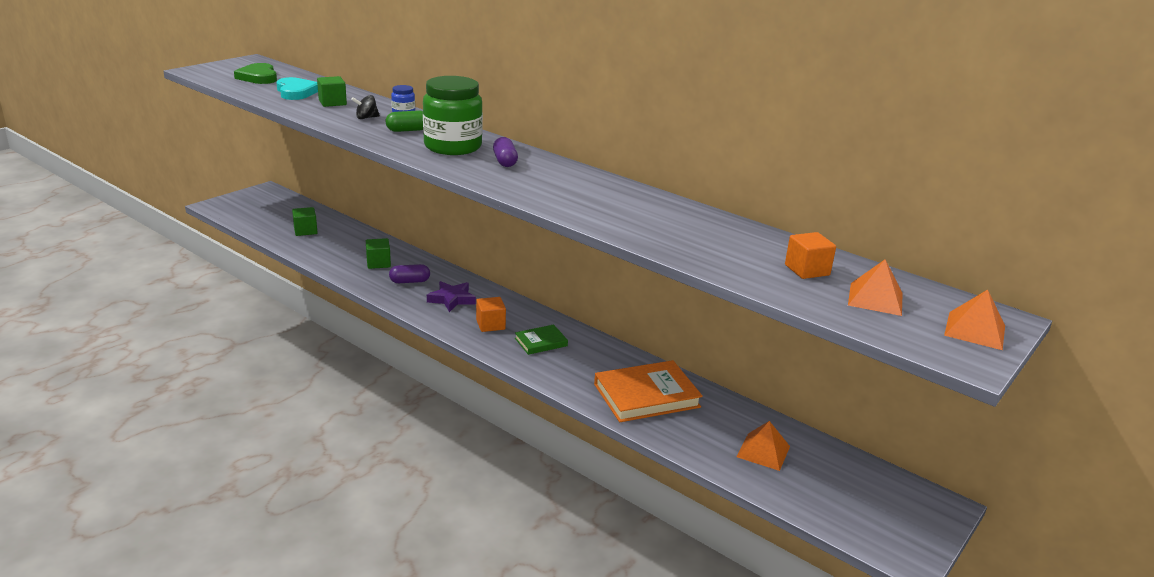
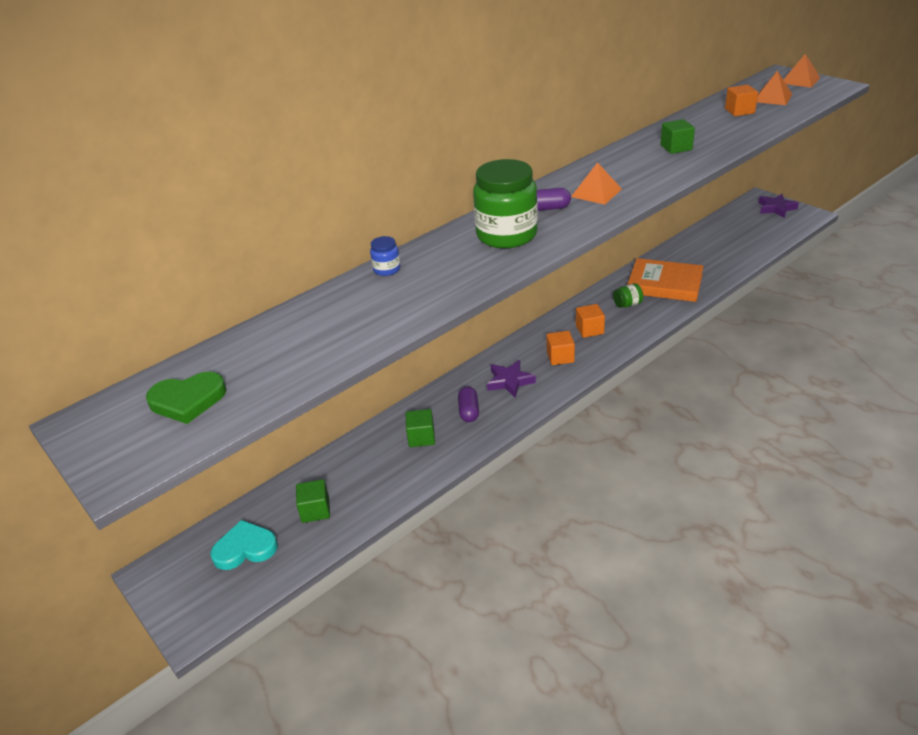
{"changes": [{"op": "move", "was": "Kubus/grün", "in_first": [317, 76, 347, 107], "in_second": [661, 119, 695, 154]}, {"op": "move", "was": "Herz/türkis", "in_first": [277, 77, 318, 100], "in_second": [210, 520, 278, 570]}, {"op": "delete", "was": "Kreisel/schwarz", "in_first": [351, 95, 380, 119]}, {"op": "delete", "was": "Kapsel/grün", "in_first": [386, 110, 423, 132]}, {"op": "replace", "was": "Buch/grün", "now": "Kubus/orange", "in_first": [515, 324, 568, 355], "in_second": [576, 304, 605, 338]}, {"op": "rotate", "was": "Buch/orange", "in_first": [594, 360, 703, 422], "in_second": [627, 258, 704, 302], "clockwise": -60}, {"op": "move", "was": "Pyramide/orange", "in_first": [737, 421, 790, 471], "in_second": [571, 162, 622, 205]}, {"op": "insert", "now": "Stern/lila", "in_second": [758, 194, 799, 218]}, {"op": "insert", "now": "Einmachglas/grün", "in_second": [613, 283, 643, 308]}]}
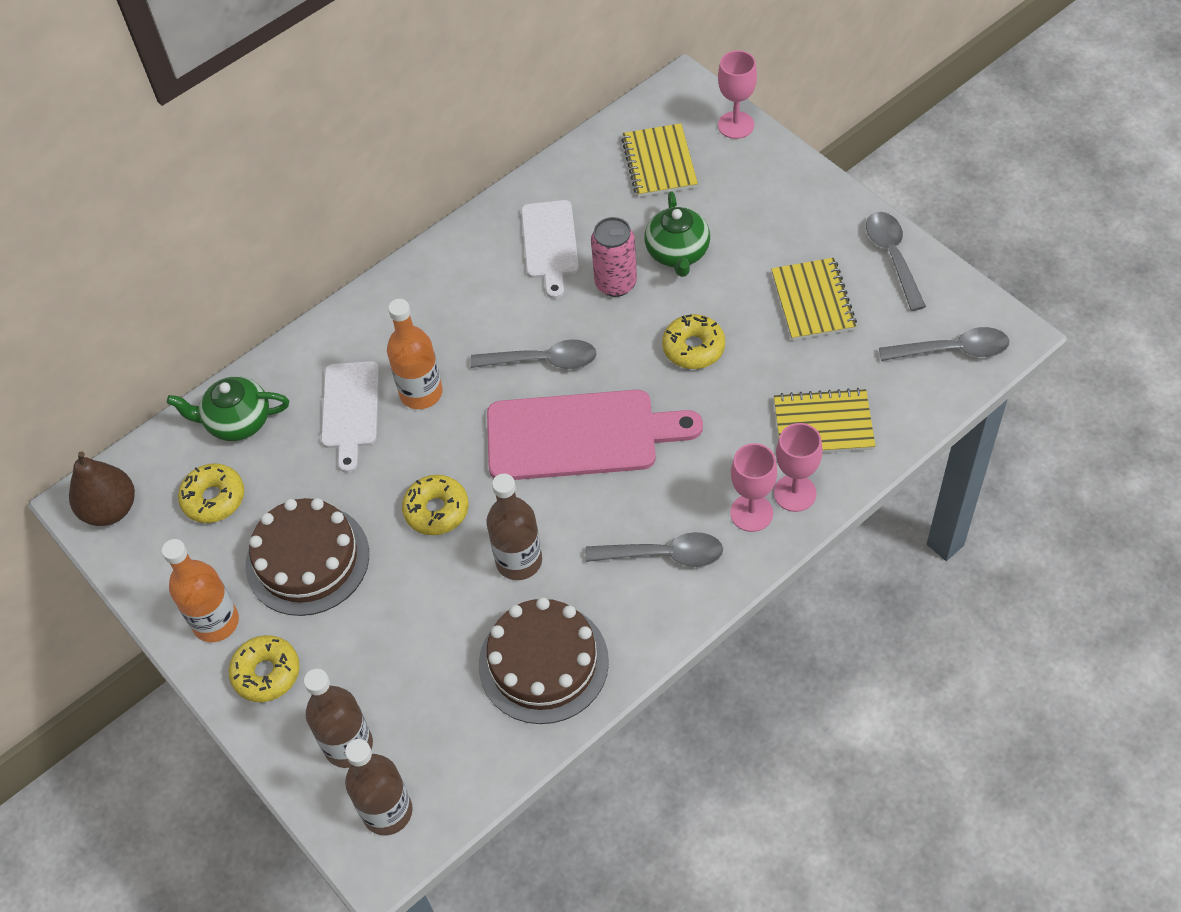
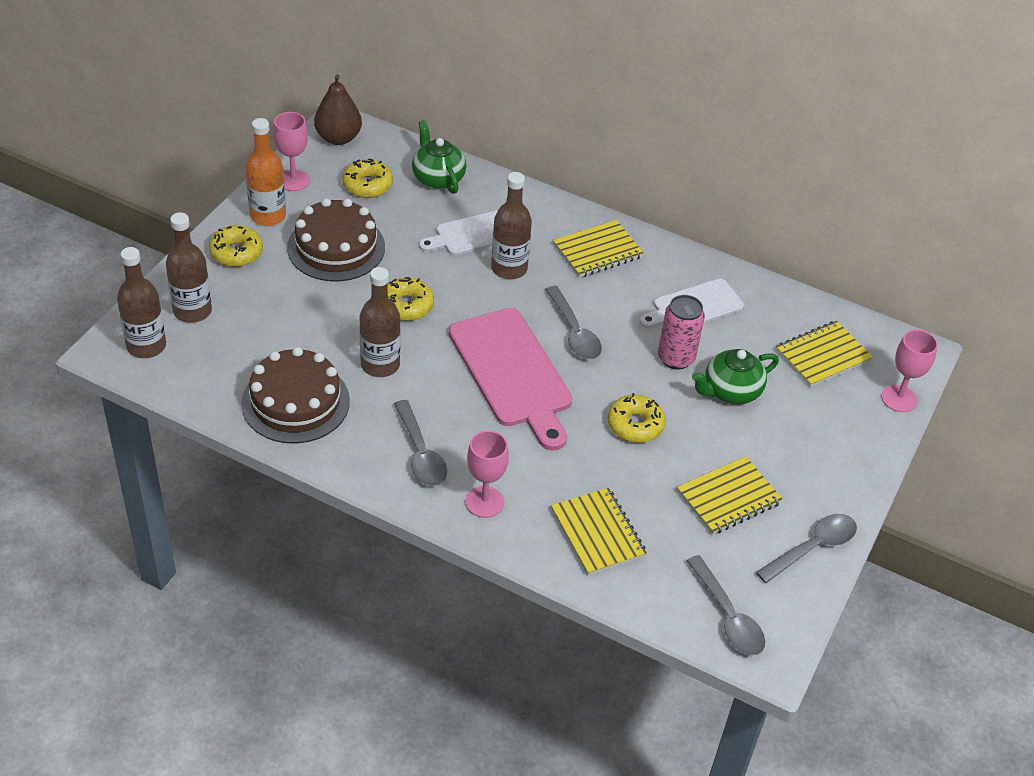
{"changes": [{"op": "recolor", "was": "Flasche/orange", "now": "Flasche/braun", "in_first": [387, 299, 443, 409], "in_second": [491, 172, 532, 279]}, {"op": "move", "was": "Kelch/rosa", "in_first": [774, 423, 822, 512], "in_second": [273, 112, 310, 191]}, {"op": "insert", "now": "Notizbuch/gelb", "in_second": [553, 220, 644, 278]}]}
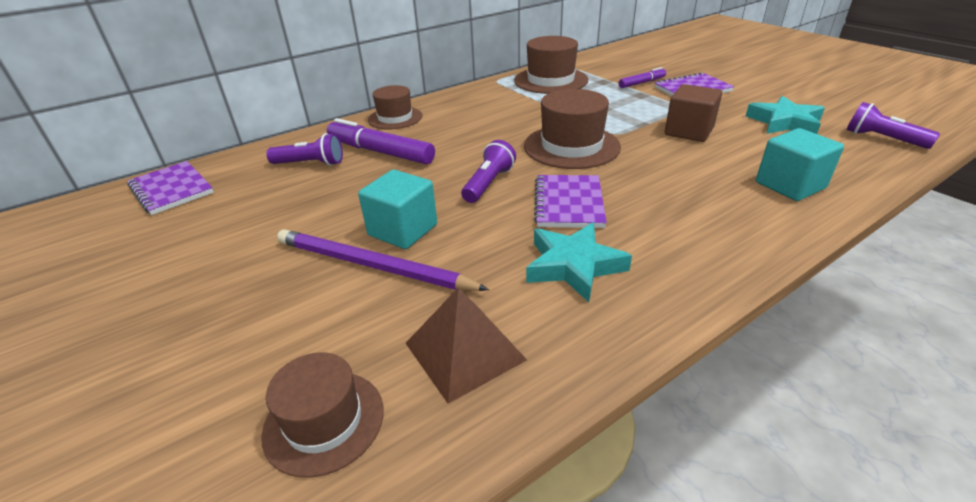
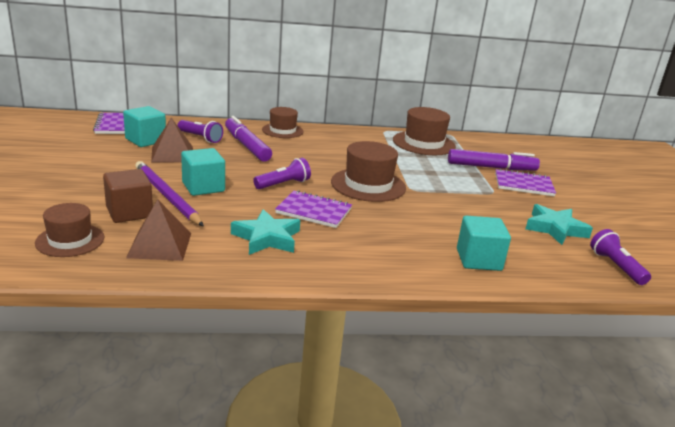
{"changes": [{"op": "resize", "was": "Filzstift/lila", "in_first": [619, 67, 666, 88], "in_second": [448, 149, 540, 170], "ratio": 1.82}, {"op": "move", "was": "Kubus/braun", "in_first": [665, 84, 722, 142], "in_second": [103, 169, 153, 223]}, {"op": "rotate", "was": "Notizbuch/lila", "in_first": [534, 175, 607, 228], "in_second": [275, 190, 352, 228], "clockwise": 75}, {"op": "insert", "now": "Kubus/türkis", "in_second": [123, 106, 166, 147]}, {"op": "insert", "now": "Pyramide/braun", "in_second": [151, 118, 193, 163]}]}
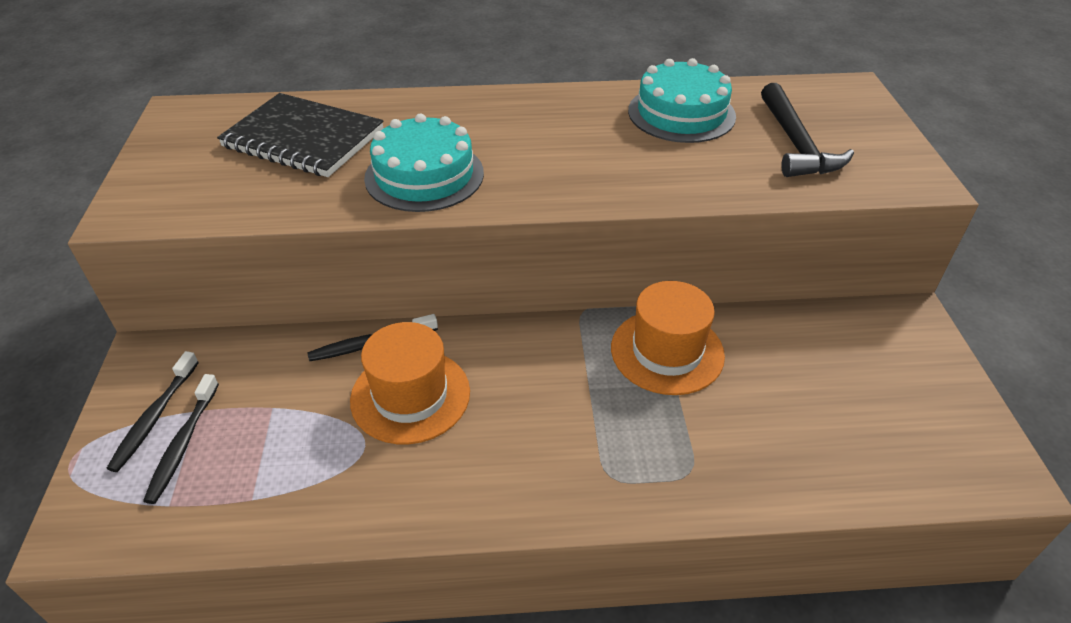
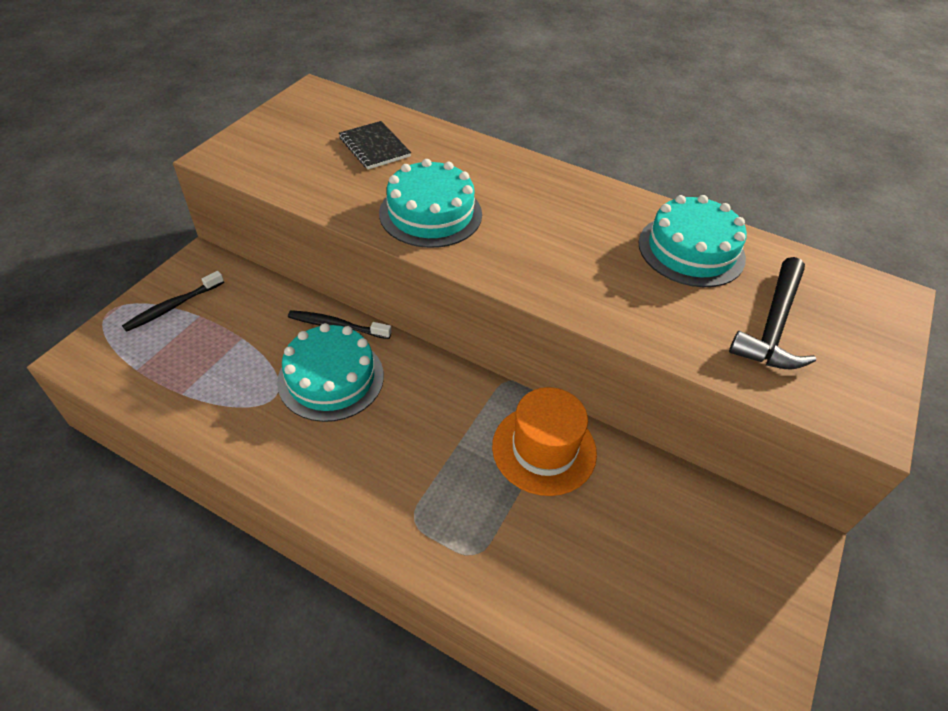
{"changes": [{"op": "resize", "was": "Notizbuch/schwarz", "in_first": [217, 93, 384, 177], "in_second": [339, 121, 411, 169], "ratio": 0.6}, {"op": "replace", "was": "Hut/orange", "now": "Kuchen/türkis", "in_first": [350, 322, 470, 444], "in_second": [277, 323, 384, 422]}, {"op": "delete", "was": "Zahnbürste/schwarz", "in_first": [143, 374, 219, 504]}]}
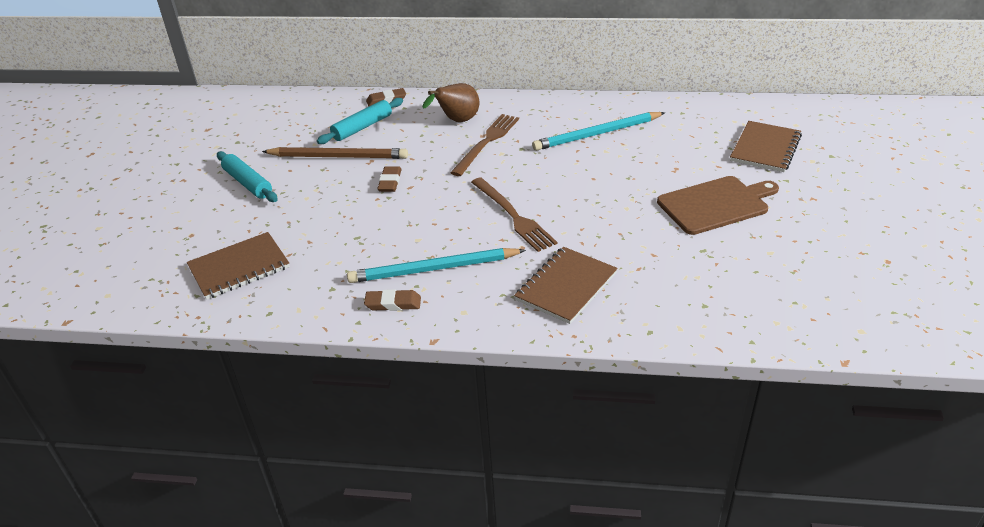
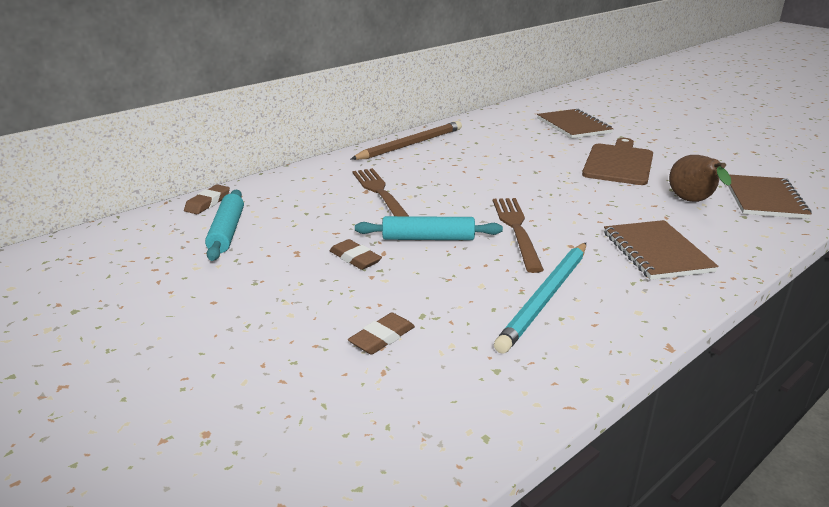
{"changes": [{"op": "move", "was": "Birne/braun", "in_first": [422, 83, 479, 122], "in_second": [669, 155, 731, 202]}, {"op": "delete", "was": "Bleistift/türkis", "in_first": [532, 112, 665, 151]}, {"op": "move", "was": "Bleistift/braun", "in_first": [262, 147, 408, 159], "in_second": [351, 121, 462, 160]}, {"op": "move", "was": "Nudelholz/türkis", "in_first": [217, 151, 278, 202], "in_second": [355, 216, 503, 240]}, {"op": "rotate", "was": "Gabel/braun", "in_first": [471, 177, 558, 252], "in_second": [493, 198, 544, 273], "clockwise": -105}, {"op": "move", "was": "Notizbuch/braun", "in_first": [187, 232, 290, 300], "in_second": [728, 175, 812, 219]}, {"op": "move", "was": "Radiergummi/braun", "in_first": [364, 289, 421, 311], "in_second": [348, 313, 415, 354]}]}
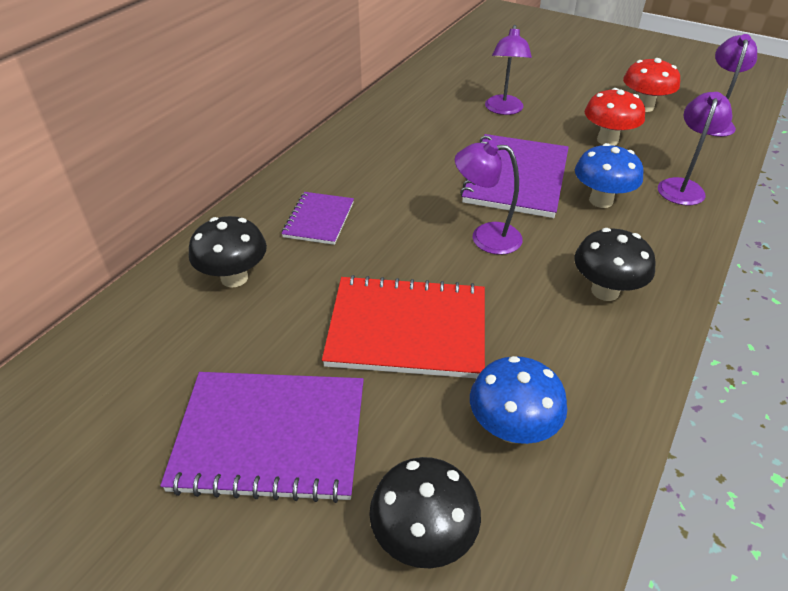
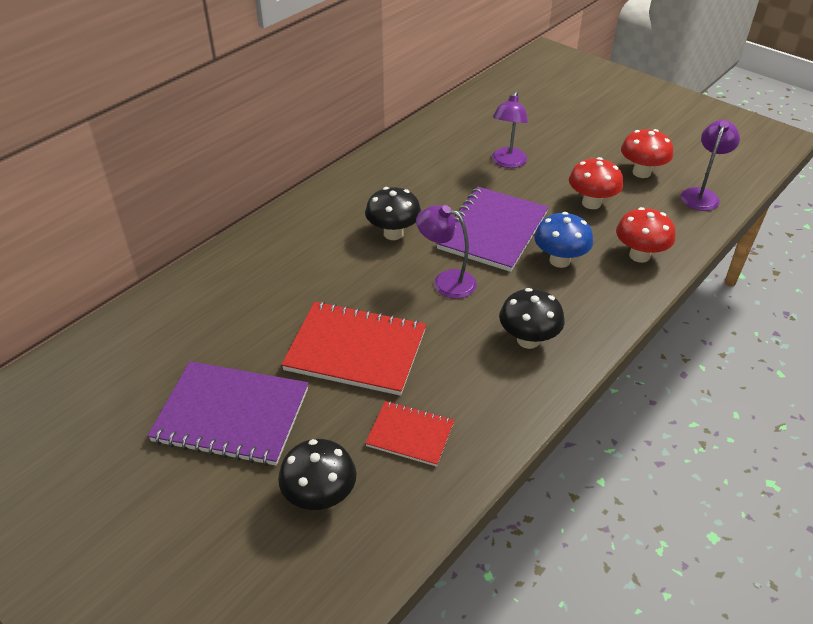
{"changes": [{"op": "replace", "was": "Lampe/lila", "now": "Pilz/rot", "in_first": [658, 92, 733, 205], "in_second": [616, 207, 675, 263]}, {"op": "delete", "was": "Notizbuch/lila", "in_first": [281, 192, 354, 245]}, {"op": "move", "was": "Pilz/schwarz", "in_first": [189, 216, 267, 288], "in_second": [365, 187, 421, 240]}, {"op": "replace", "was": "Pilz/blau", "now": "Notizbuch/rot", "in_first": [470, 356, 567, 444], "in_second": [365, 401, 454, 467]}]}
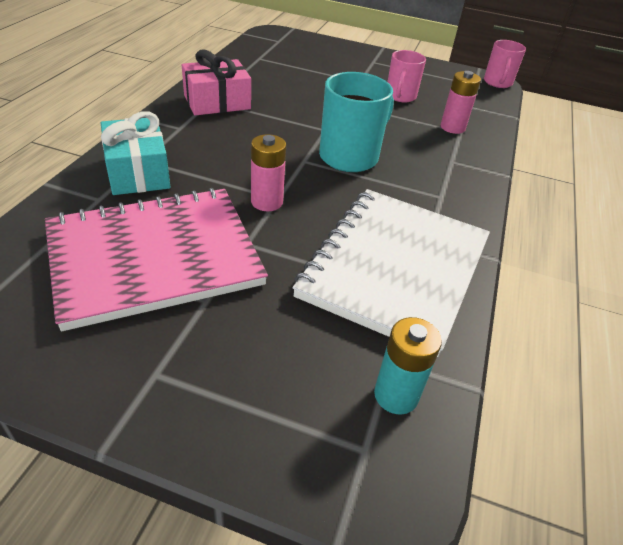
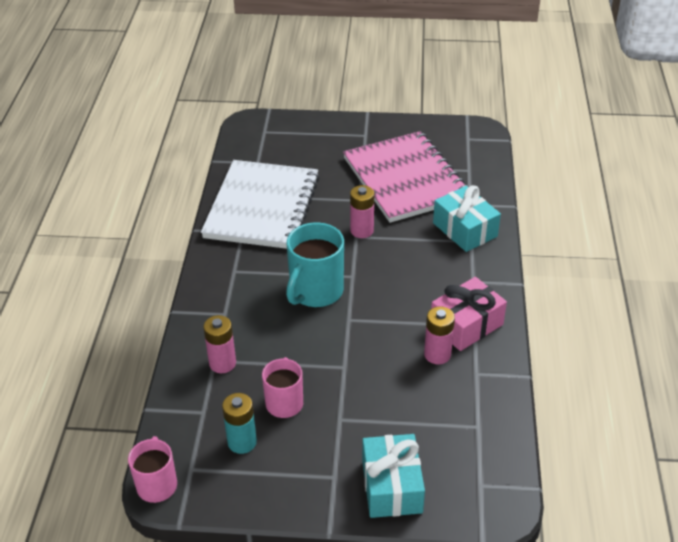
{"changes": [{"op": "rotate", "was": "Notizbuch/rosa", "in_first": [45, 188, 268, 331], "in_second": [343, 131, 469, 223], "clockwise": -75}, {"op": "move", "was": "Batterie/türkis", "in_first": [374, 317, 442, 414], "in_second": [222, 393, 257, 454]}, {"op": "insert", "now": "Batterie/rosa", "in_second": [424, 306, 455, 364]}, {"op": "insert", "now": "Geschenk/türkis", "in_second": [362, 434, 425, 518]}]}
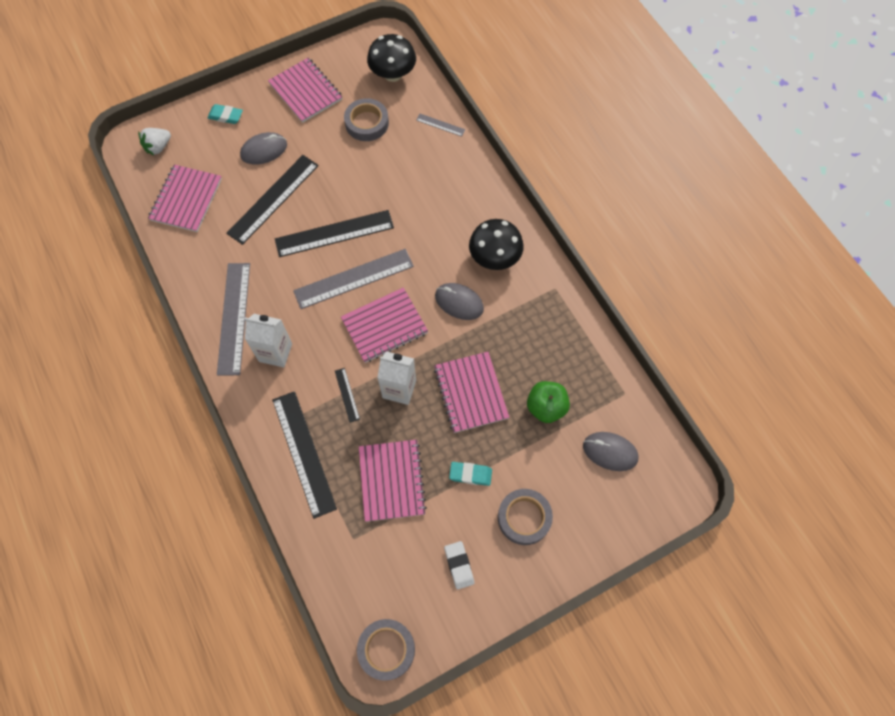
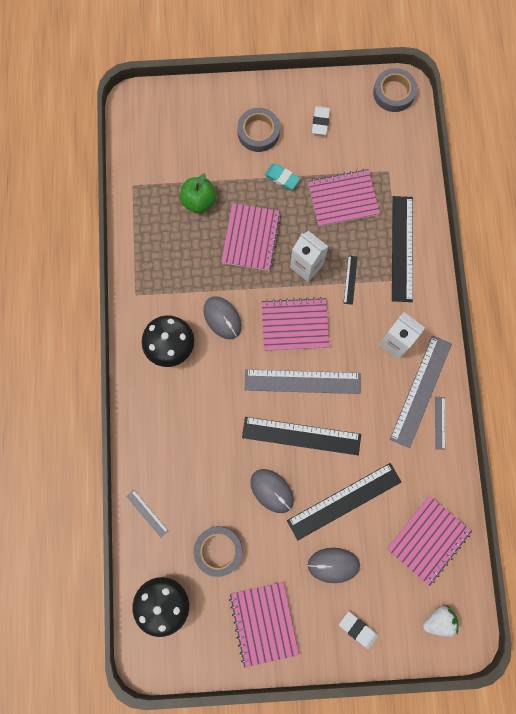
{"changes": [{"op": "recolor", "was": "Radiergummi/türkis", "now": "Radiergummi/weiß", "in_first": [207, 104, 243, 124], "in_second": [339, 612, 378, 649]}, {"op": "move", "was": "Computermaus/grau", "in_first": [583, 432, 639, 471], "in_second": [250, 469, 294, 513]}, {"op": "rotate", "was": "Notizbuch/rosa", "in_first": [359, 440, 427, 522], "in_second": [308, 169, 380, 227], "clockwise": 60}, {"op": "insert", "now": "Lineal/grau", "in_second": [435, 397, 445, 450]}]}
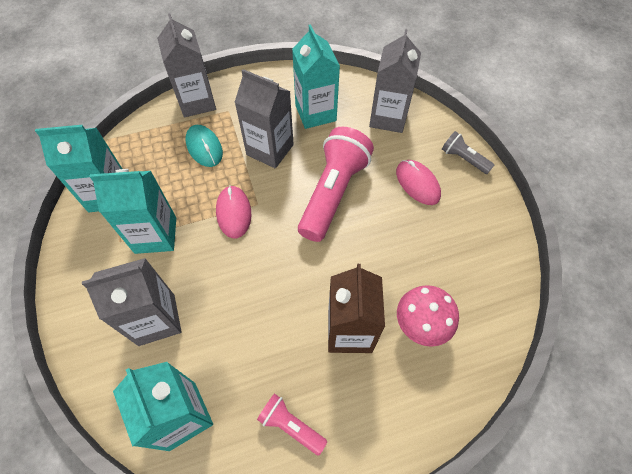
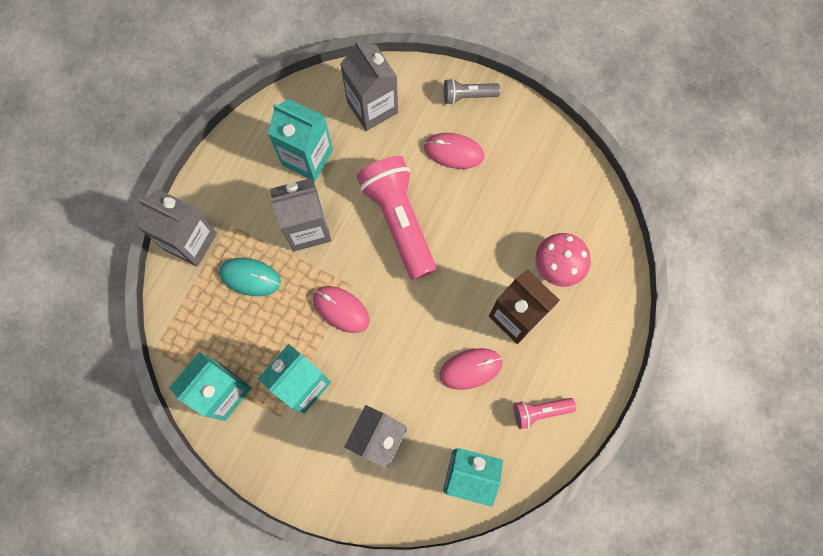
{"changes": [{"op": "insert", "now": "Computermaus/rosa", "in_second": [440, 348, 503, 390]}]}
